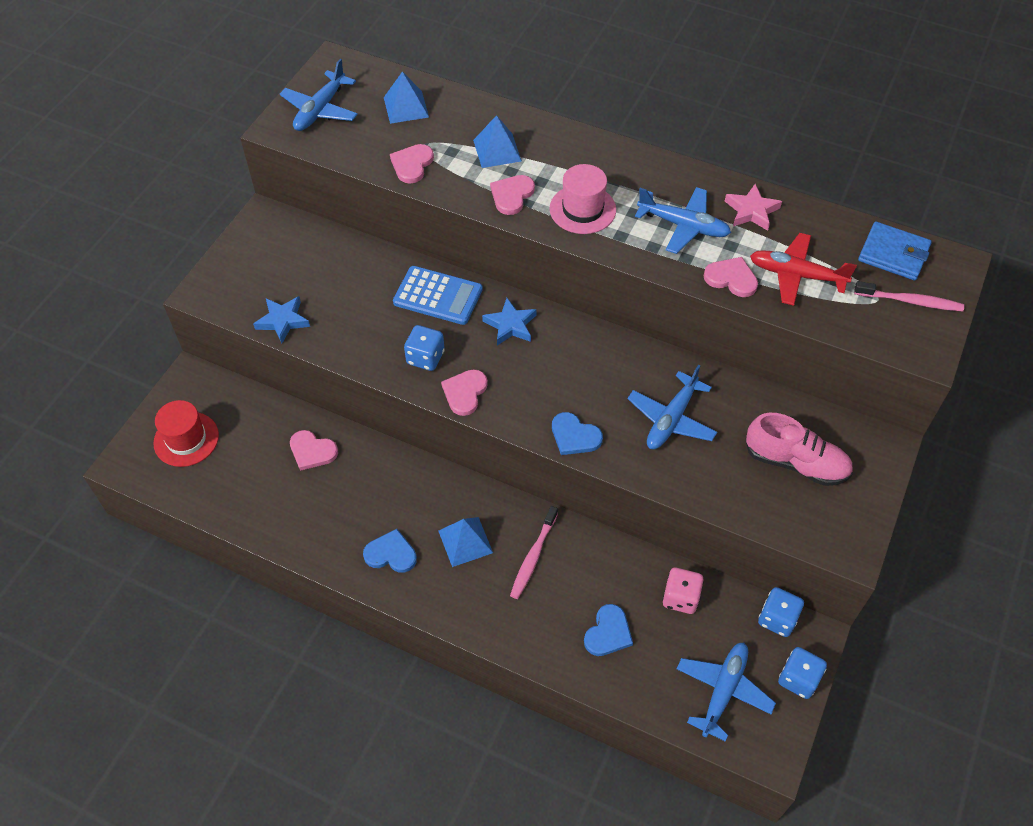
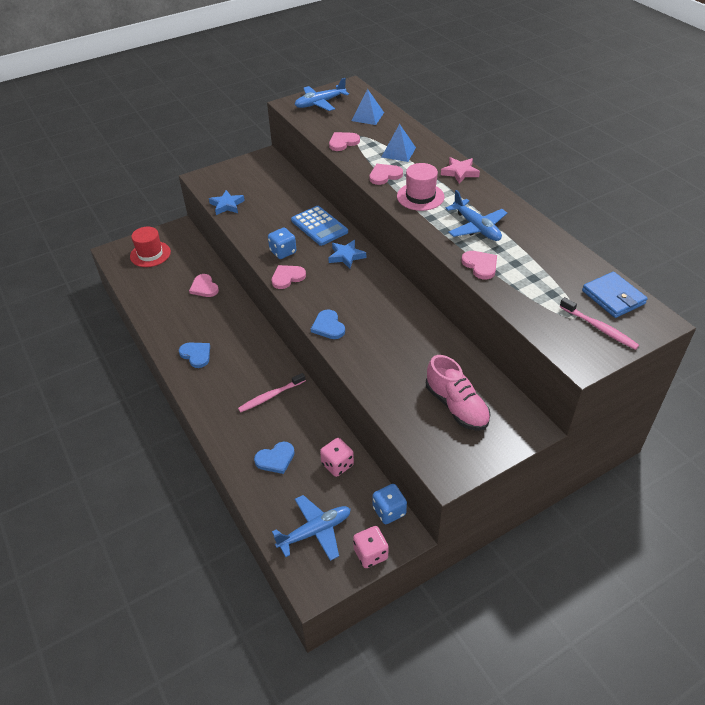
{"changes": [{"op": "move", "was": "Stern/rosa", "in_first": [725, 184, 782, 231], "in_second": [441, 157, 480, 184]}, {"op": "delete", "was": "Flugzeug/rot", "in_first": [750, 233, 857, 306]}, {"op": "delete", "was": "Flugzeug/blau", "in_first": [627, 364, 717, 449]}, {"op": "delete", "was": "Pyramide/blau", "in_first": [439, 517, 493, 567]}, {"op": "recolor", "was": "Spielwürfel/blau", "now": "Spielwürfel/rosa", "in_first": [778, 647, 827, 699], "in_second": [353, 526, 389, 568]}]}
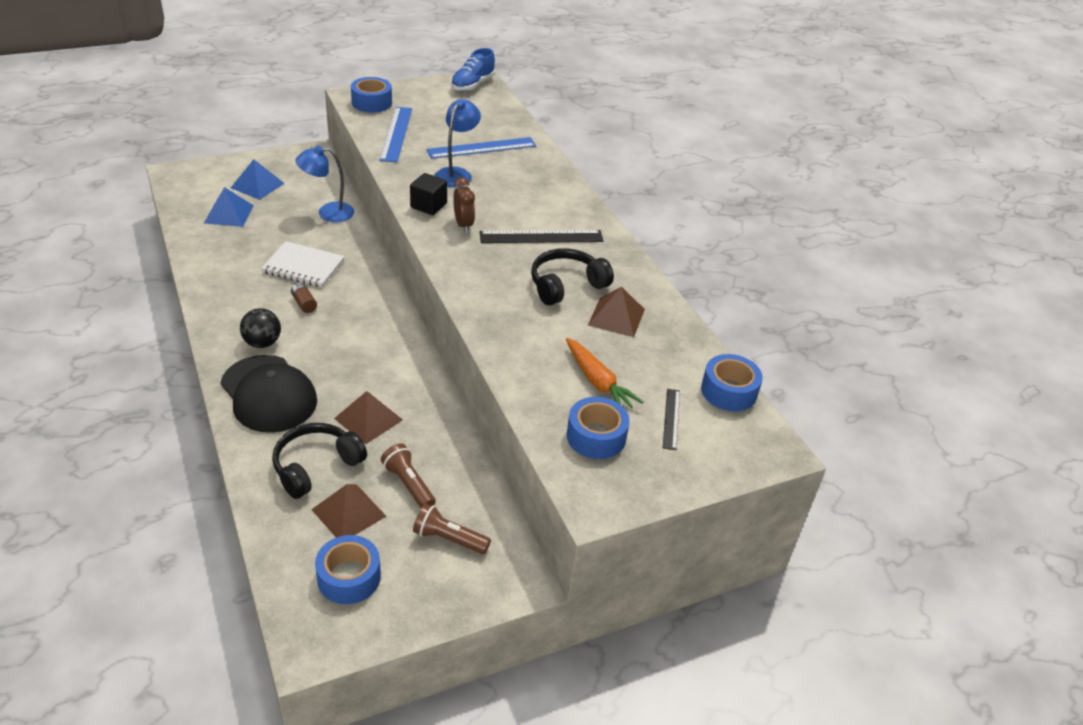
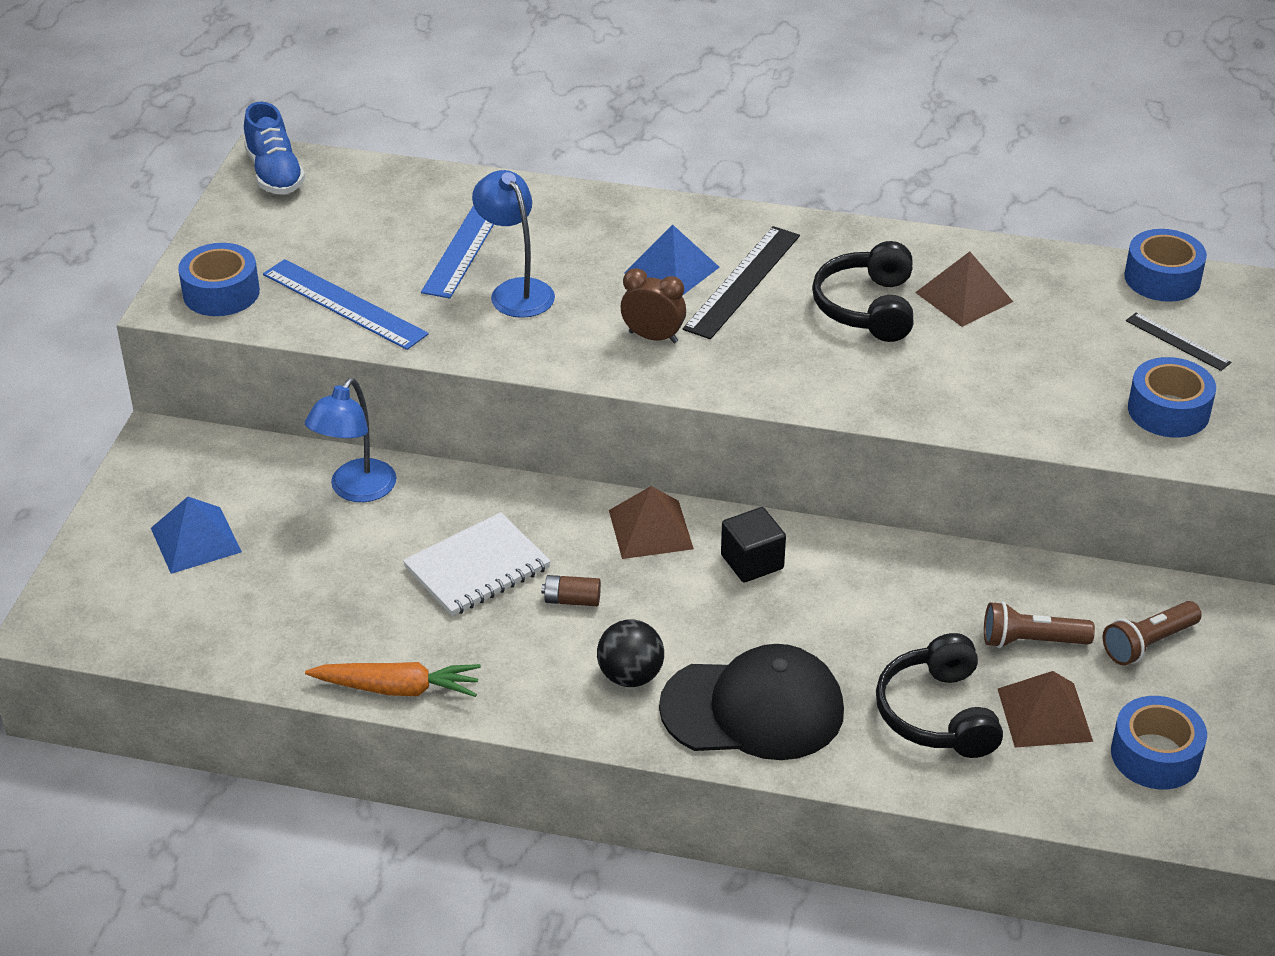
{"changes": [{"op": "move", "was": "Kubus/schwarz", "in_first": [410, 173, 447, 215], "in_second": [721, 507, 786, 583]}, {"op": "move", "was": "Pyramide/blau", "in_first": [204, 187, 254, 227], "in_second": [625, 225, 720, 295]}, {"op": "move", "was": "Karotte/orange", "in_first": [566, 338, 643, 408], "in_second": [305, 662, 481, 697]}, {"op": "move", "was": "Pyramide/braun", "in_first": [334, 391, 403, 445], "in_second": [609, 486, 694, 559]}]}
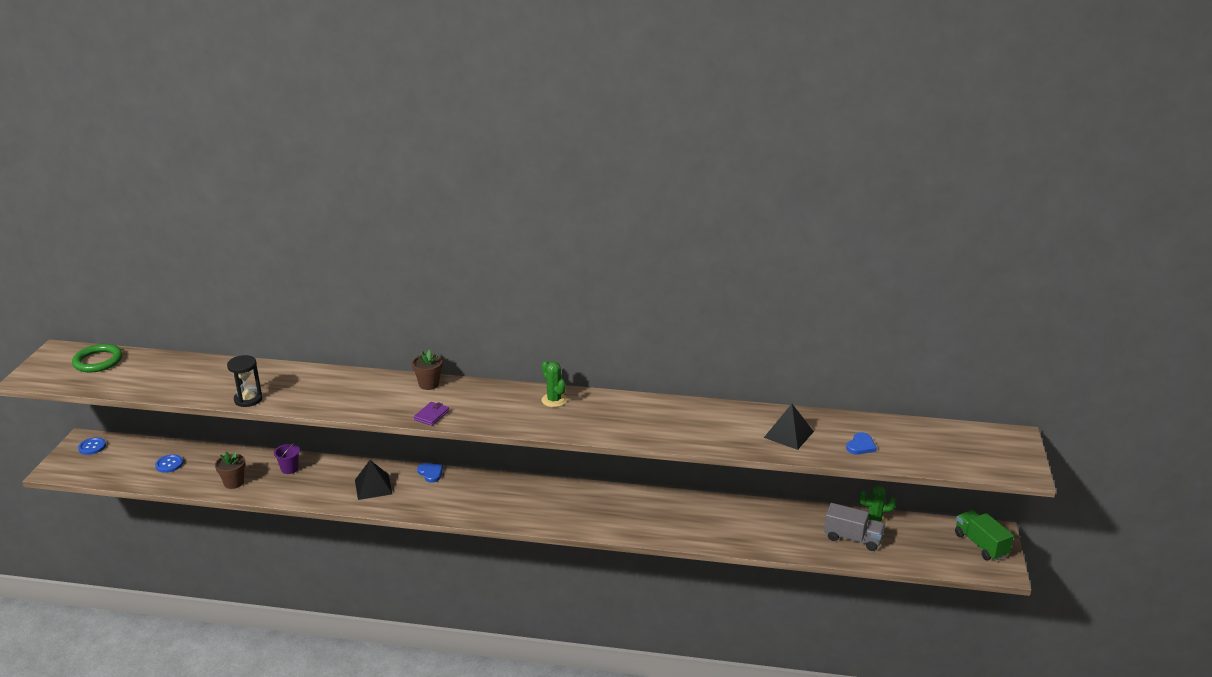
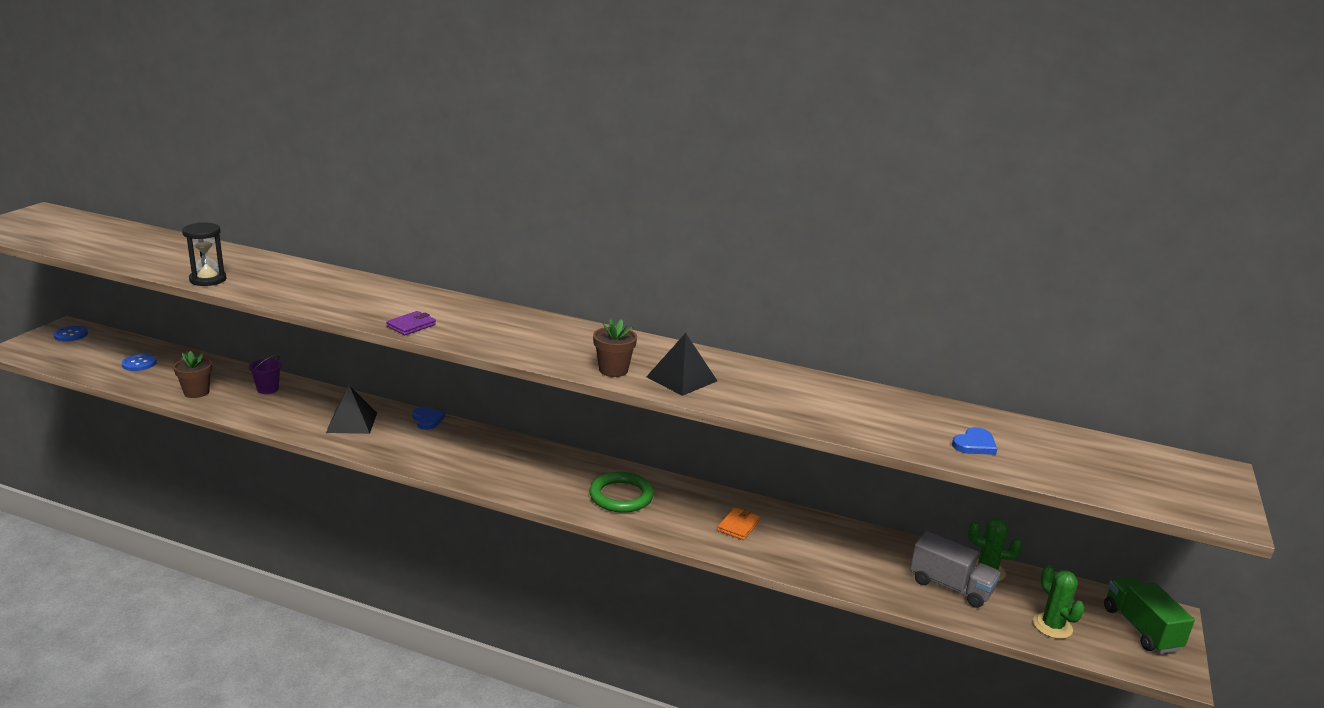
{"changes": [{"op": "move", "was": "Ring/grün", "in_first": [72, 344, 122, 372], "in_second": [589, 472, 654, 513]}, {"op": "move", "was": "Blumentopf/braun", "in_first": [412, 349, 442, 390], "in_second": [593, 319, 637, 377]}, {"op": "move", "was": "Kaktus/grün", "in_first": [542, 361, 567, 407], "in_second": [1033, 565, 1085, 639]}, {"op": "move", "was": "Pyramide/schwarz", "in_first": [764, 404, 814, 450], "in_second": [646, 333, 717, 396]}, {"op": "insert", "now": "Geldbörse/orange", "in_second": [717, 508, 760, 540]}]}
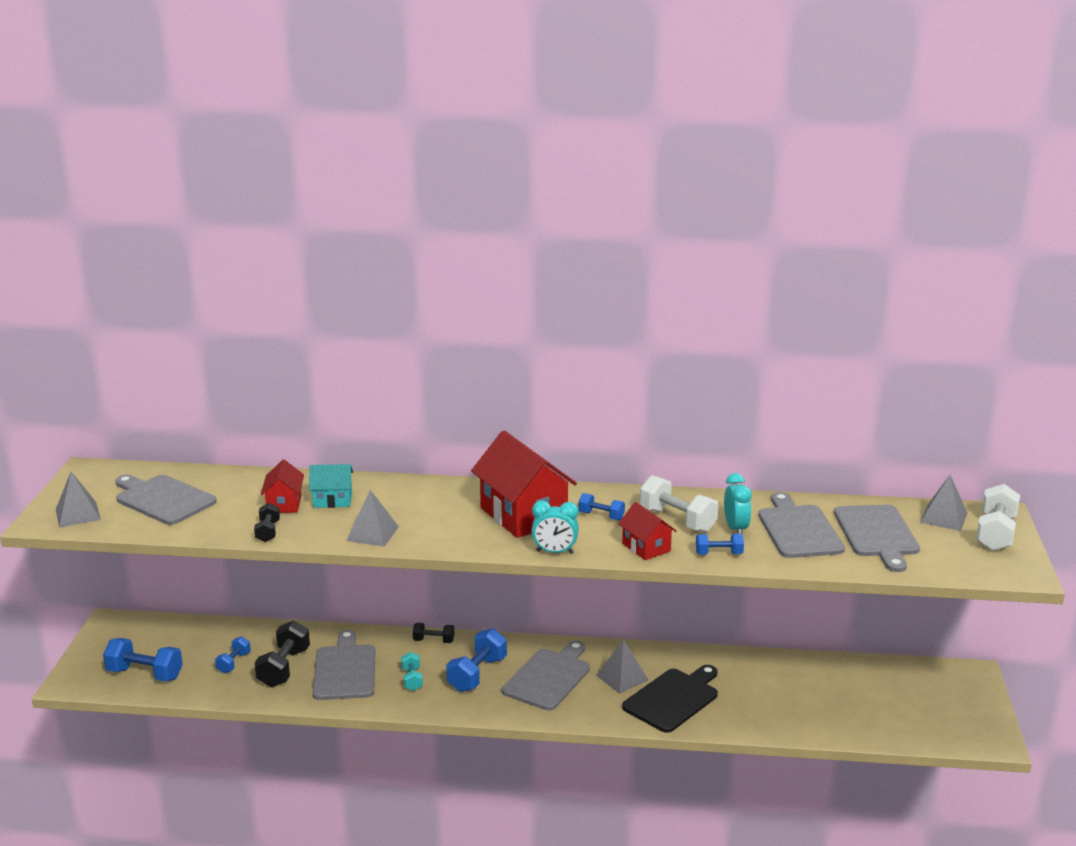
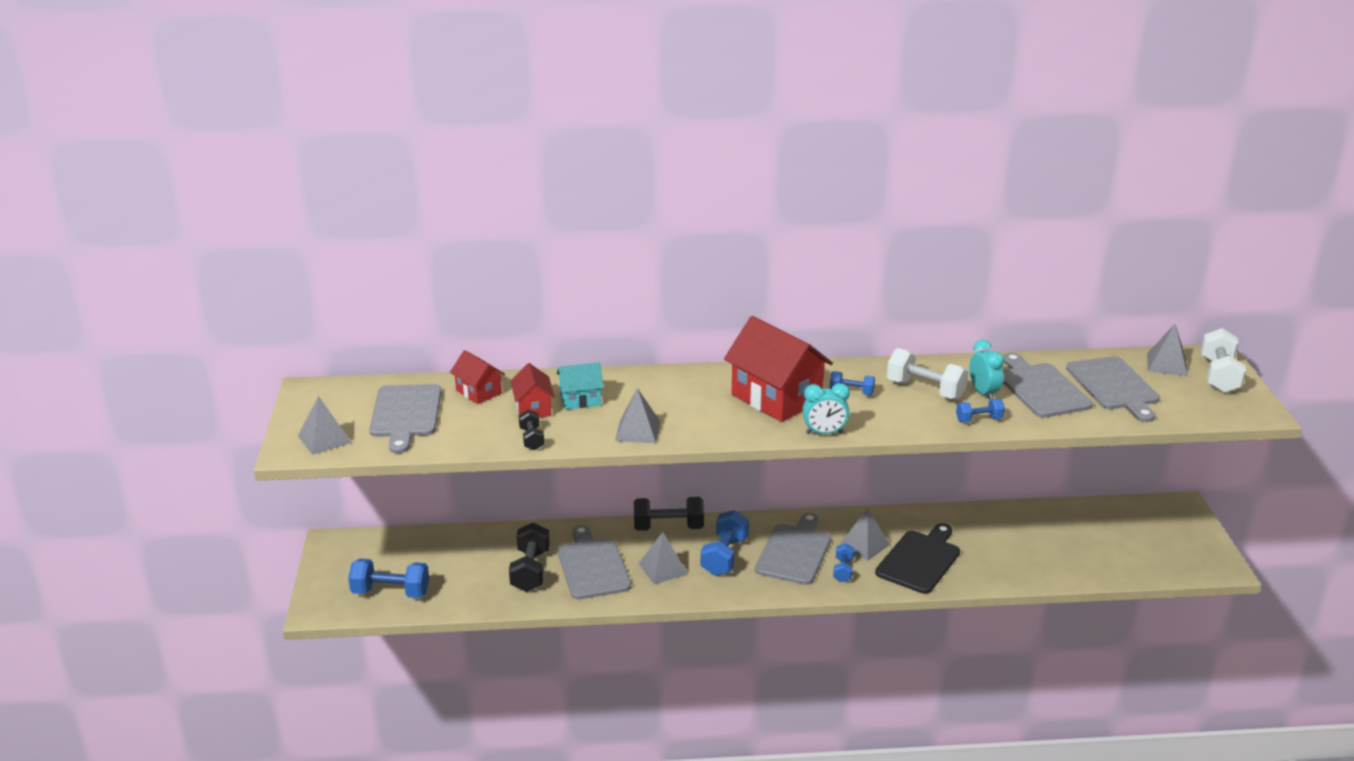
{"changes": [{"op": "rotate", "was": "Schneidebrett/grau", "in_first": [115, 475, 217, 525], "in_second": [369, 384, 442, 453], "clockwise": -120}, {"op": "move", "was": "Haus/rot", "in_first": [618, 502, 676, 560], "in_second": [450, 350, 505, 404]}, {"op": "resize", "was": "Hantel/schwarz", "in_first": [413, 623, 454, 643], "in_second": [634, 497, 704, 531], "ratio": 1.75}, {"op": "move", "was": "Hantel/blau", "in_first": [215, 636, 251, 673], "in_second": [833, 543, 854, 582]}, {"op": "replace", "was": "Hantel/türkis", "now": "Pyramide/grau", "in_first": [401, 652, 423, 691], "in_second": [639, 532, 688, 584]}]}
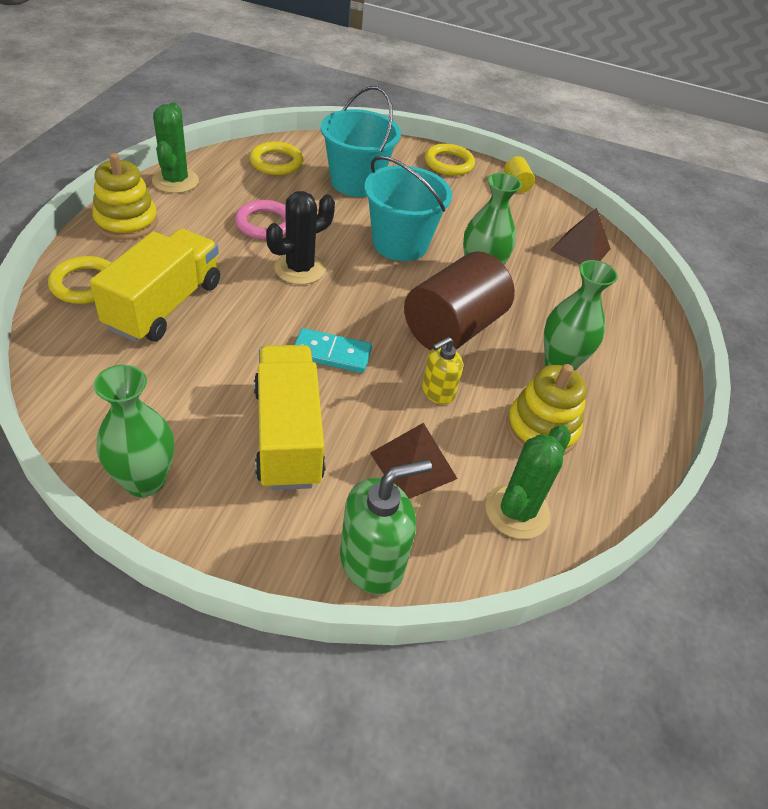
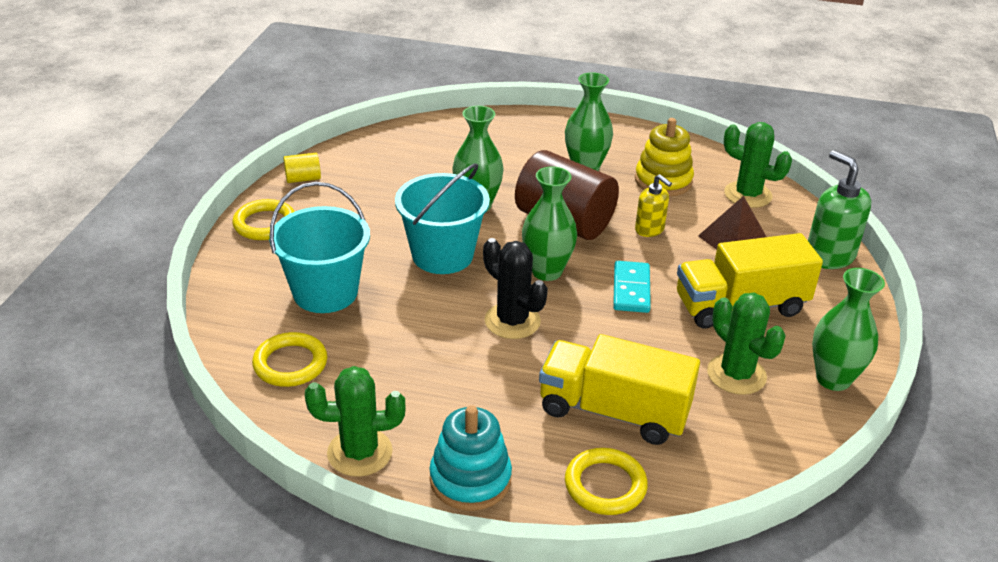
{"changes": [{"op": "recolor", "was": "Stapelspielzeug/gelb", "now": "Stapelspielzeug/türkis", "in_first": [92, 153, 158, 240], "in_second": [429, 405, 512, 511]}, {"op": "delete", "was": "Ring/rosa", "in_first": [235, 200, 286, 240]}, {"op": "delete", "was": "Pyramide/braun", "in_first": [550, 208, 611, 265]}, {"op": "insert", "now": "Vase/grün", "in_second": [522, 166, 577, 281]}, {"op": "insert", "now": "Kaktus/grün", "in_second": [707, 293, 786, 395]}]}
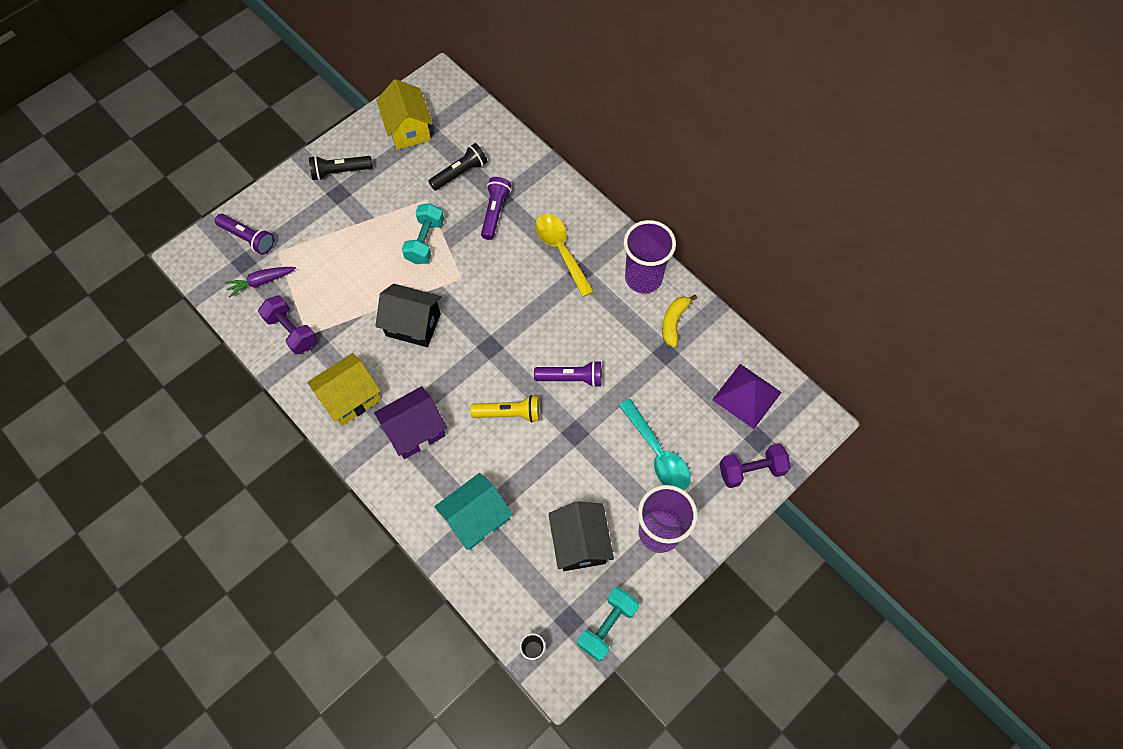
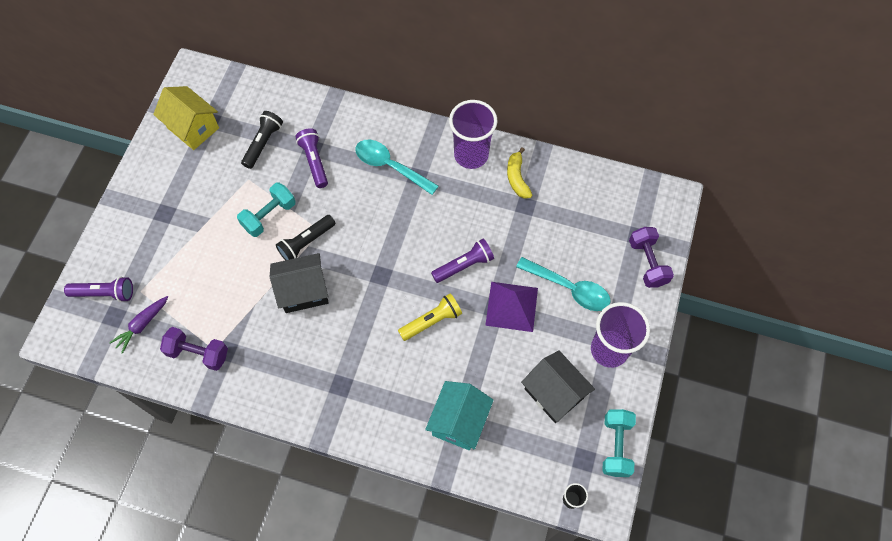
{"changes": [{"op": "move", "was": "Taschenlampe/schwarz", "in_first": [309, 156, 373, 181], "in_second": [276, 215, 336, 260]}, {"op": "rotate", "was": "Hantel/türkis", "in_first": [402, 203, 444, 264], "in_second": [237, 182, 296, 237], "clockwise": 60}, {"op": "recolor", "was": "Löffel/gelb", "now": "Löffel/türkis", "in_first": [535, 214, 594, 297], "in_second": [355, 140, 439, 195]}, {"op": "delete", "was": "Haus/gelb", "in_first": [307, 353, 381, 426]}, {"op": "move", "was": "Pyramide/lila", "in_first": [712, 364, 782, 429], "in_second": [485, 282, 538, 332]}, {"op": "delete", "was": "Haus/lila", "in_first": [374, 386, 447, 459]}, {"op": "rotate", "was": "Hantel/lila", "in_first": [720, 443, 791, 488], "in_second": [629, 227, 674, 288], "clockwise": -60}]}
